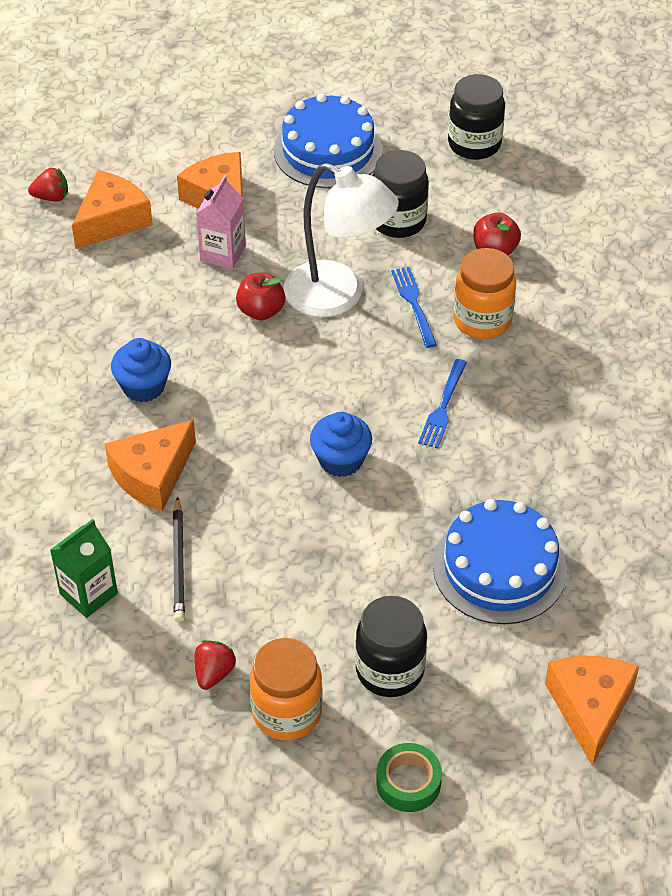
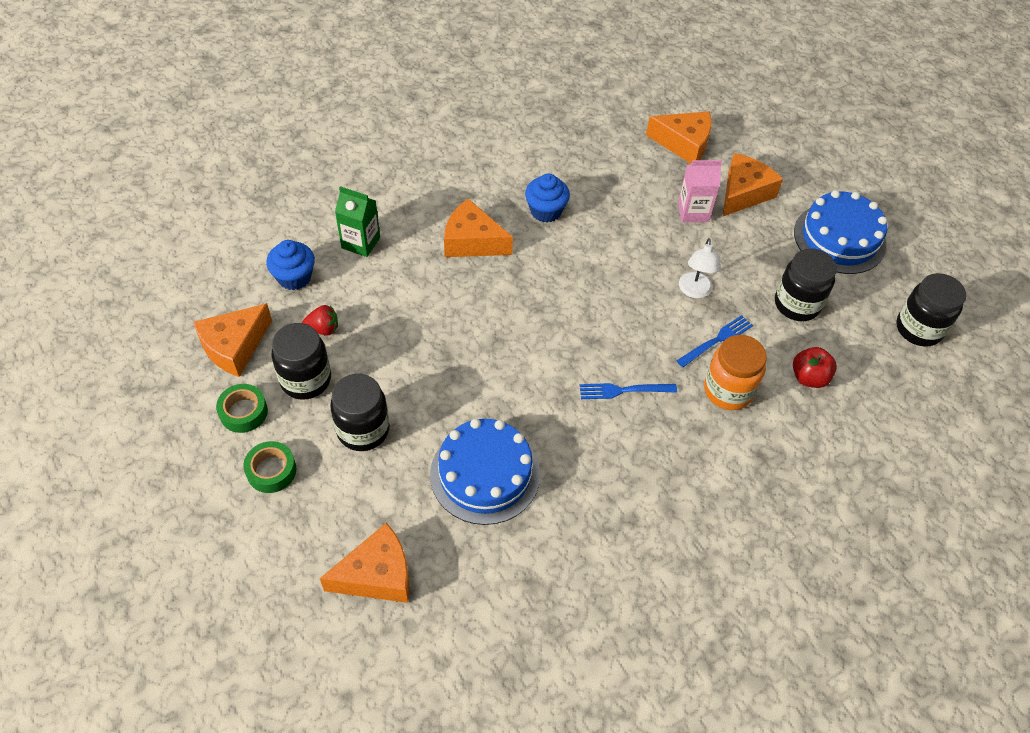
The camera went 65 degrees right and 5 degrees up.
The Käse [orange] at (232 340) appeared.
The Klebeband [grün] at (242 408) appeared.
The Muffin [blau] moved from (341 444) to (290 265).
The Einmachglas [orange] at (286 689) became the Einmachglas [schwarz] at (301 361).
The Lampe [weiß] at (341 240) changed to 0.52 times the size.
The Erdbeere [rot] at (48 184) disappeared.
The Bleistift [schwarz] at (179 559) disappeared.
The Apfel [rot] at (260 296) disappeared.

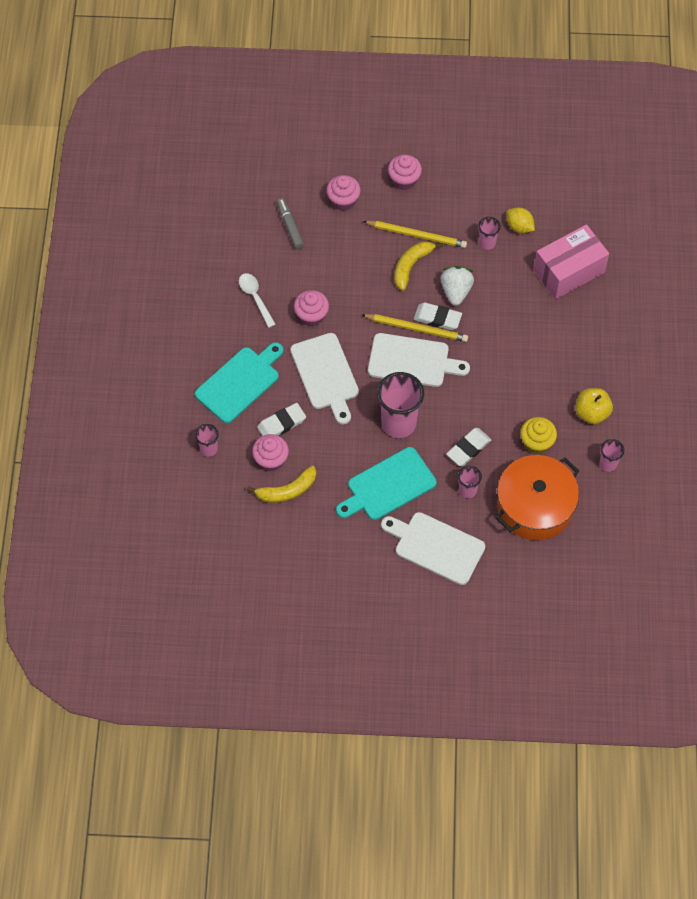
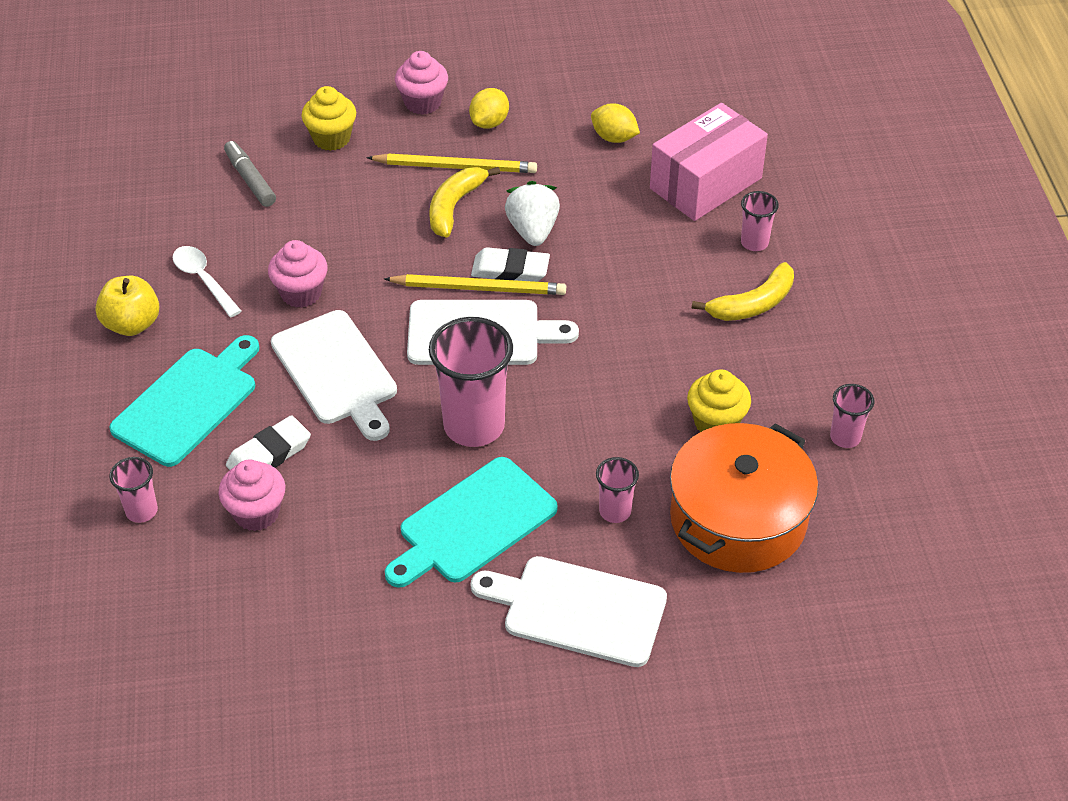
The camera went 10 degrees left and 15 degrees down.
The Apfel [gelb] moved from (594 406) to (127 306).
The Muffin [rosa] at (343 193) became the Muffin [gelb] at (329 118).
The Zitrone [gelb] at (489 108) appeared.
The Banane [gelb] moved from (281 484) to (743 291).
The Becher [rosa] moved from (489 233) to (760 221).
The Radiergummi [weiß] at (469 447) disappeared.

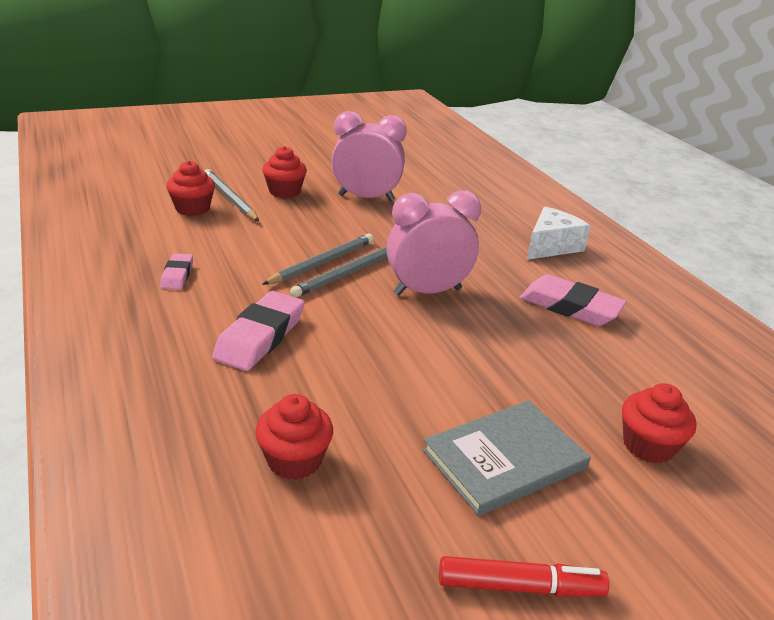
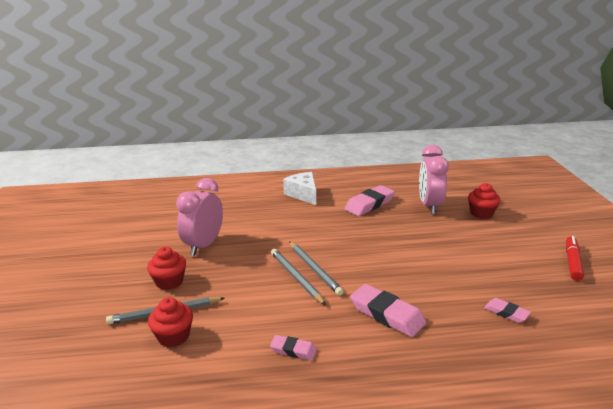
The camera went 70 degrees left and 5 degrees down.
The Wecker [rosa] moved from (434 242) to (434 179).
The Muffin [rot] at (294 437) was replaced by the Radiergummi [rosa] at (507 310).
The Buch [grau] at (507 458) disappeared.

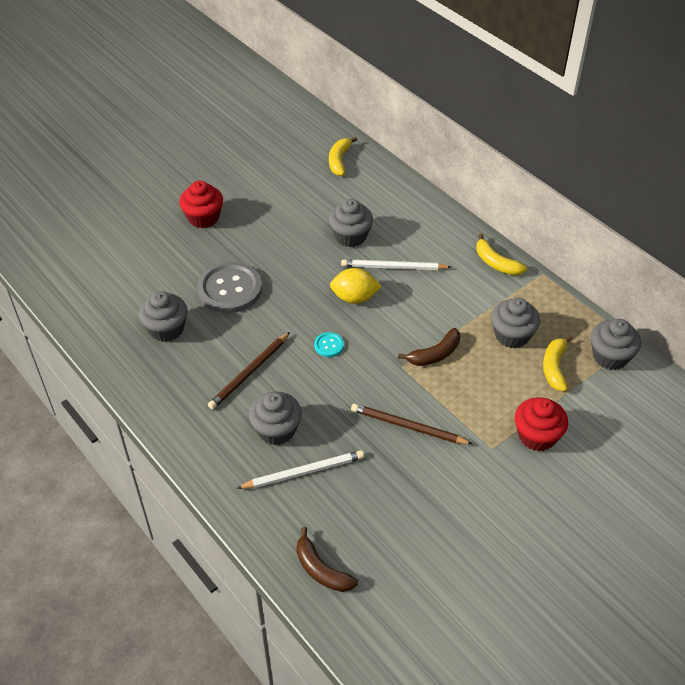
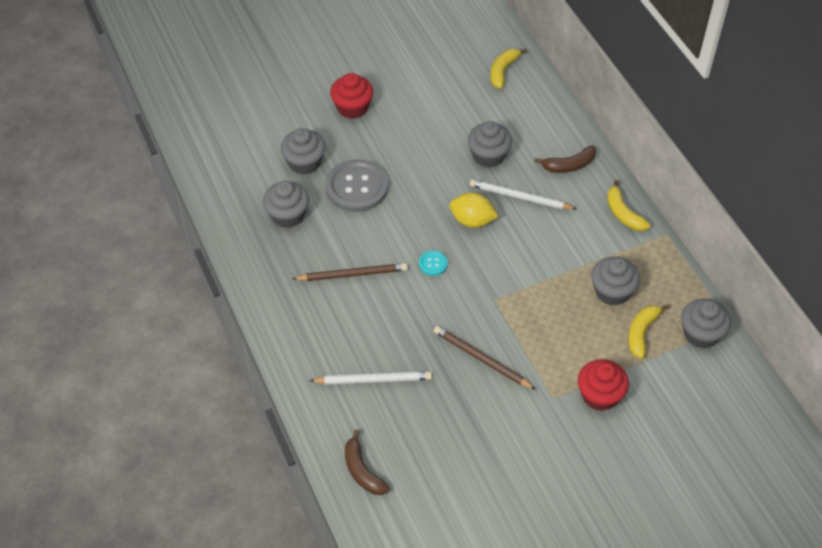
The camera went 15 degrees right and 5 degrees up.
The Muffin [grau] moved from (275 418) to (303 151).
The Bleistift [braun] at (249 370) turned 150 degrees counterclockwise.
The Banane [braun] moved from (429 347) to (565 159).

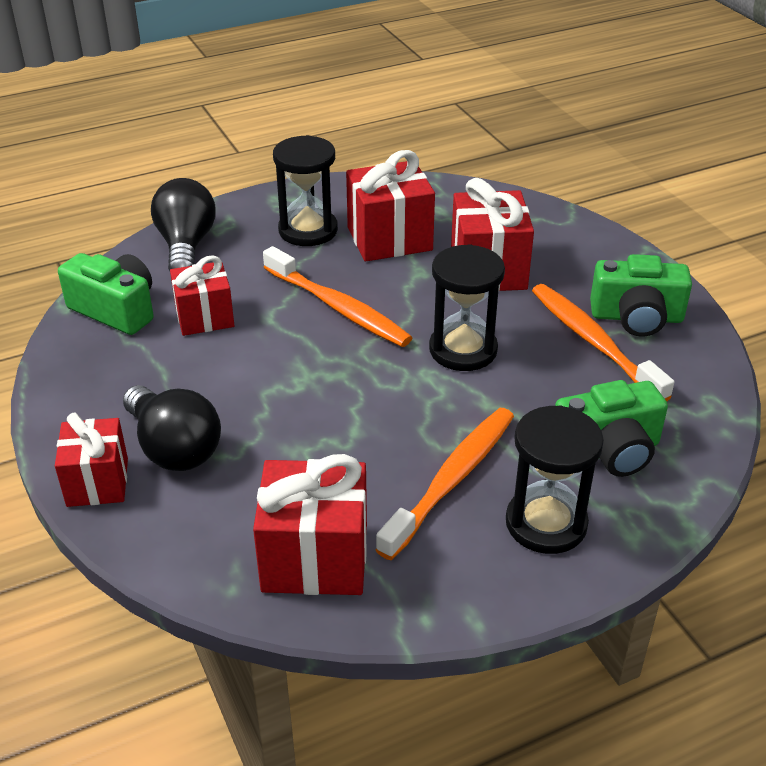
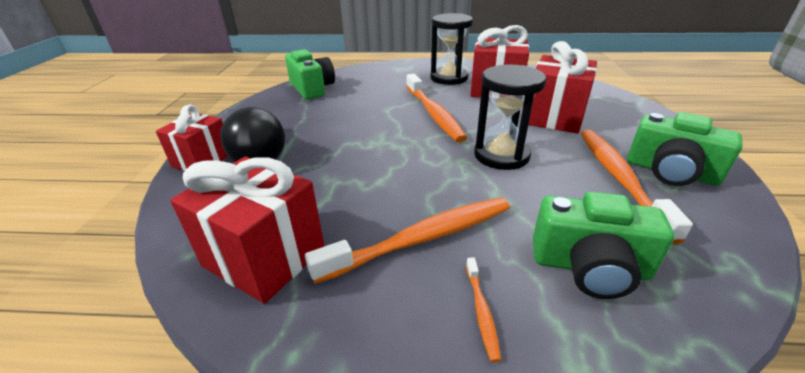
The camera went 30 degrees right and 5 degrees down.
The Sanduhr [schwarz] at (555 479) was replaced by the Zahnbürste [orange] at (483 309).
The Glühbirne [schwarz] at (183 224) disappeared.
The Geschenk [rot] at (202 295) disappeared.

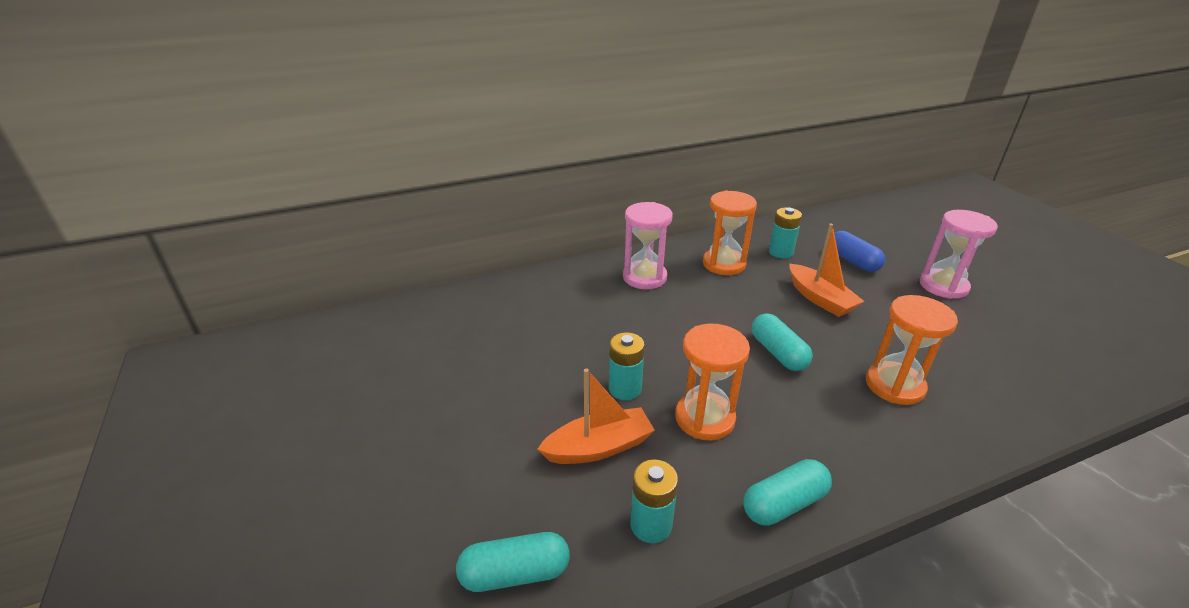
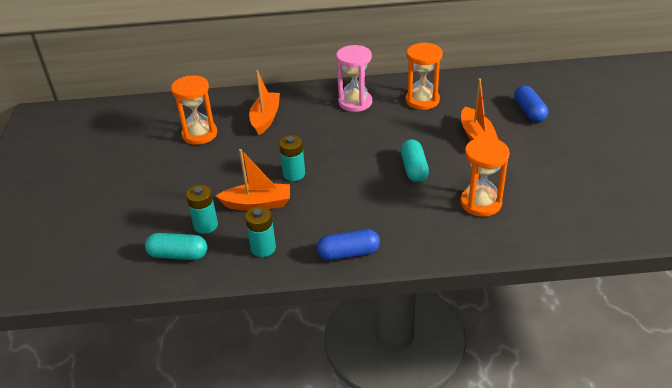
The camera went 20 degrees right and 5 degrees up.
The Sanduhr [orange] moved from (712 382) to (194 110).
The Batterie [türkis] moved from (785 233) to (202 209).
The Boot [orange] at (264 102) appeared.
The Kapsel [türkis] at (787 492) became the Kapsel [blau] at (348 245).
The Sanduhr [rosa] at (958 254) disappeared.

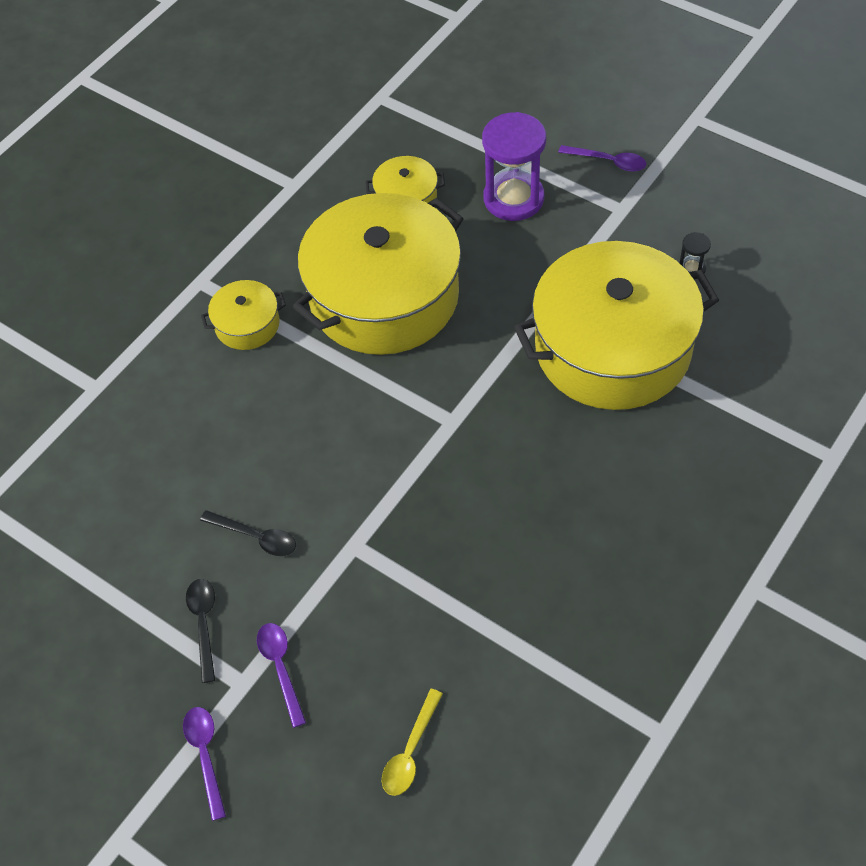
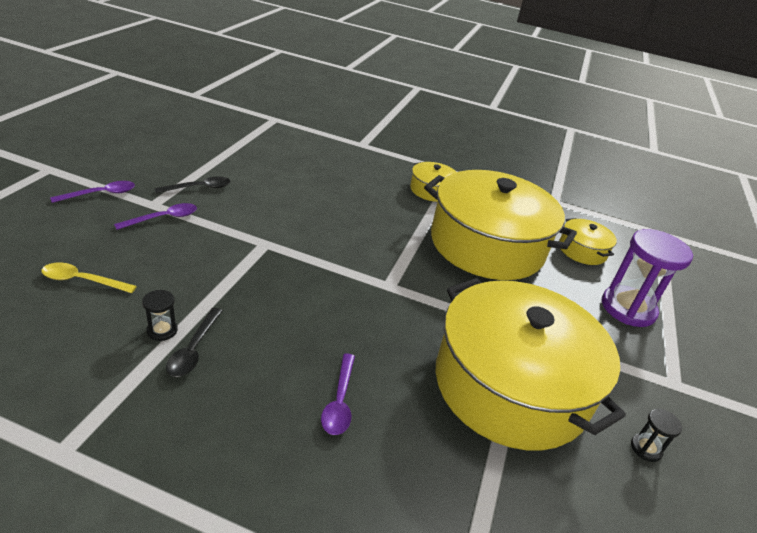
The camera went 65 degrees right and 20 degrees down.
The Sanduhr [schwarz] at (160 315) appeared.
The Löffel [schwarz] moved from (248 533) to (194 342).
The Löffel [lila] moved from (602 158) to (338 394).

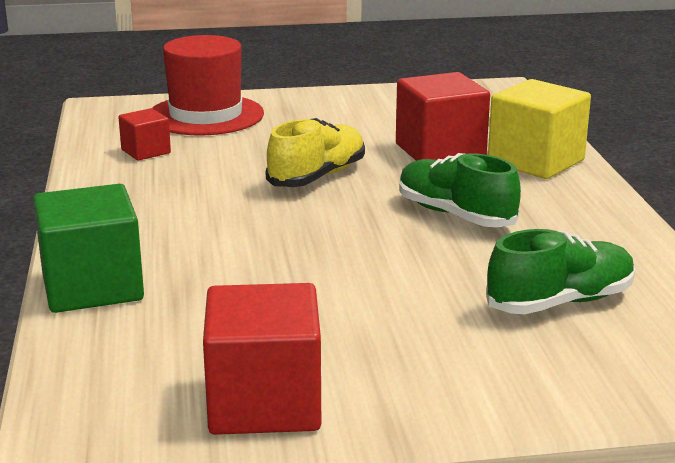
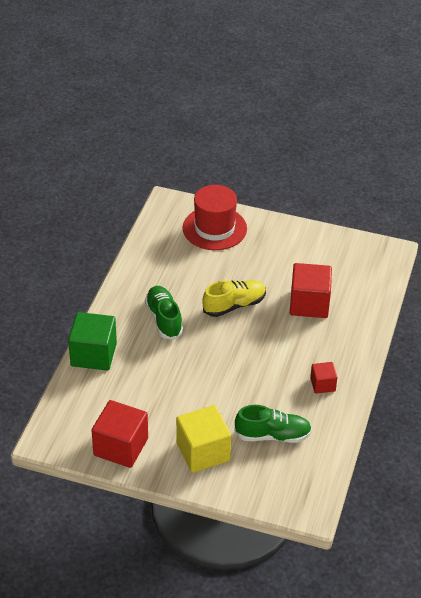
The camera went 25 degrees right and 20 degrees up.
The Schuh [grün] moved from (460 190) to (164 313).
The Kubus [gelb] moved from (539 129) to (203 439).
The Kubus [rot] moved from (145 134) to (323 378).

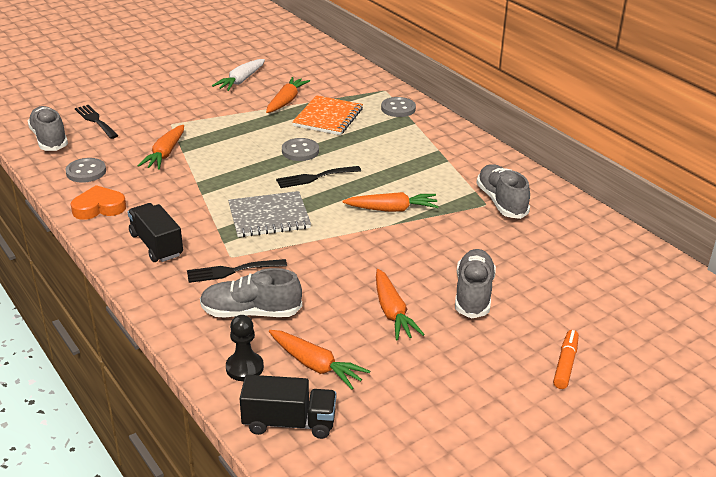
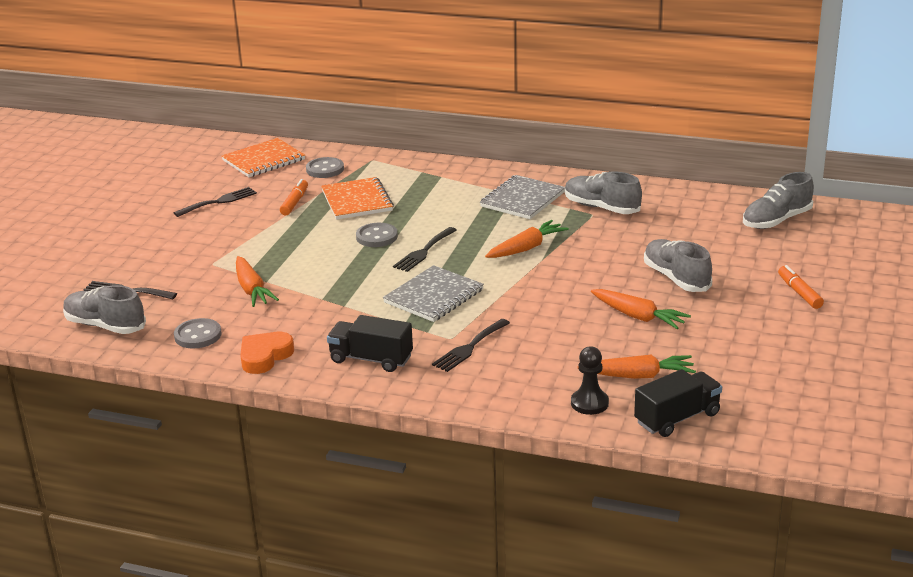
The camera went 35 degrees left and 5 degrees down.
The Karotte [weiß] at (238 75) was replaced by the Gabel [schwarz] at (215 202).
The Notizbuch [orange] at (263 157) appeared.
The Karotte [orange] at (288 95) was replaced by the Filzstift [orange] at (294 197).
The Knopf [grau] moved from (398 107) to (325 167).
The Notizbuch [grau] at (522 197) appeared.
The Schuh [grau] moved from (251 292) to (778 200).

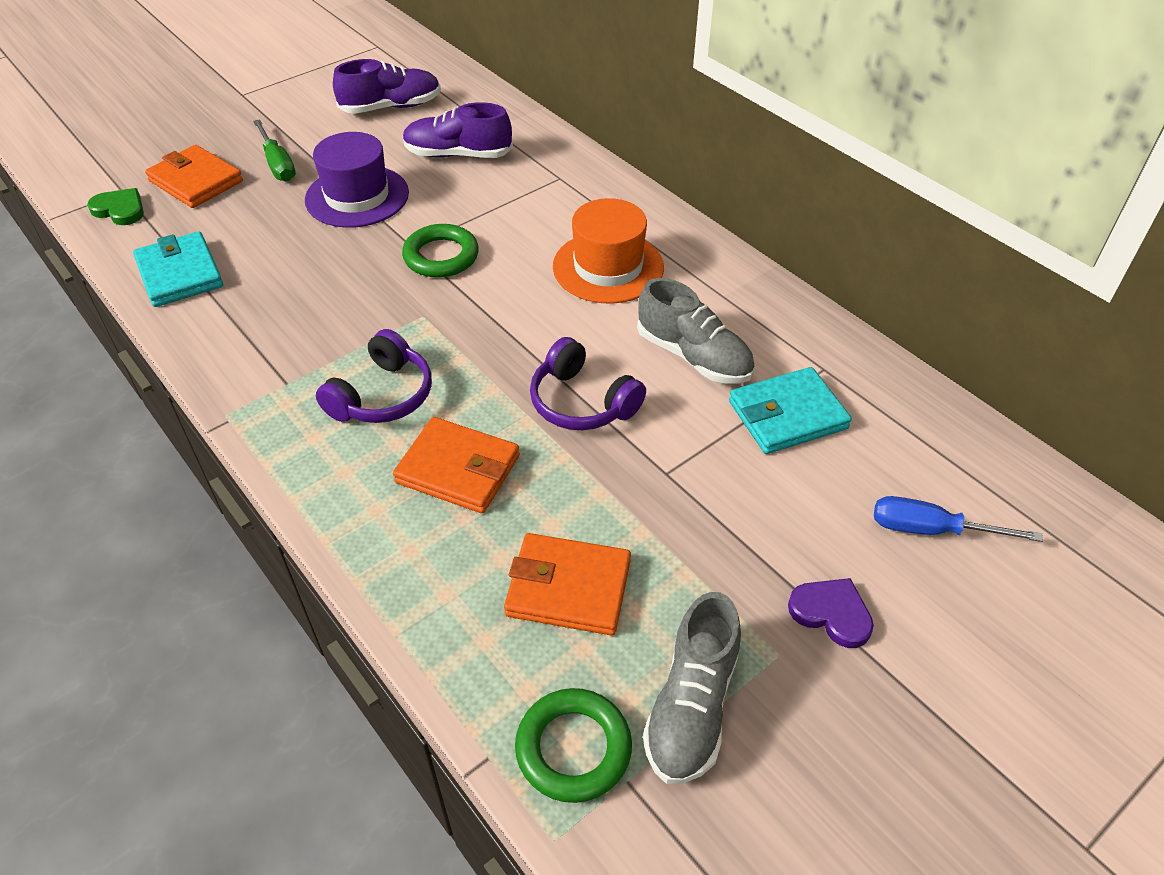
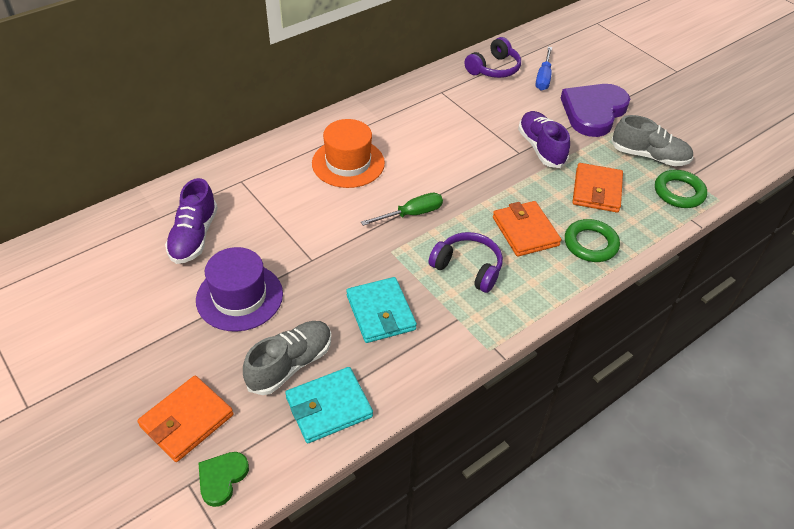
The camera went 90 degrees left and 0 degrees up.
The Schuh [grau] moved from (696 331) to (287 358).
The Geldbörse [türkis] moved from (790 410) to (381 310).
The Schraubenzieher [grün] moved from (274 150) to (402 209).
The Kopfhörer [lila] moved from (588 383) to (493 57).
The Geldbörse [orange] at (456 465) turned 45 degrees counterclockwise.
The Schuh [lila] moved from (387 86) to (544 139).
The Herz [lila] at (831 613) changed to 2.09 times the size.
The Ring [grün] moved from (440 251) to (592 240).

